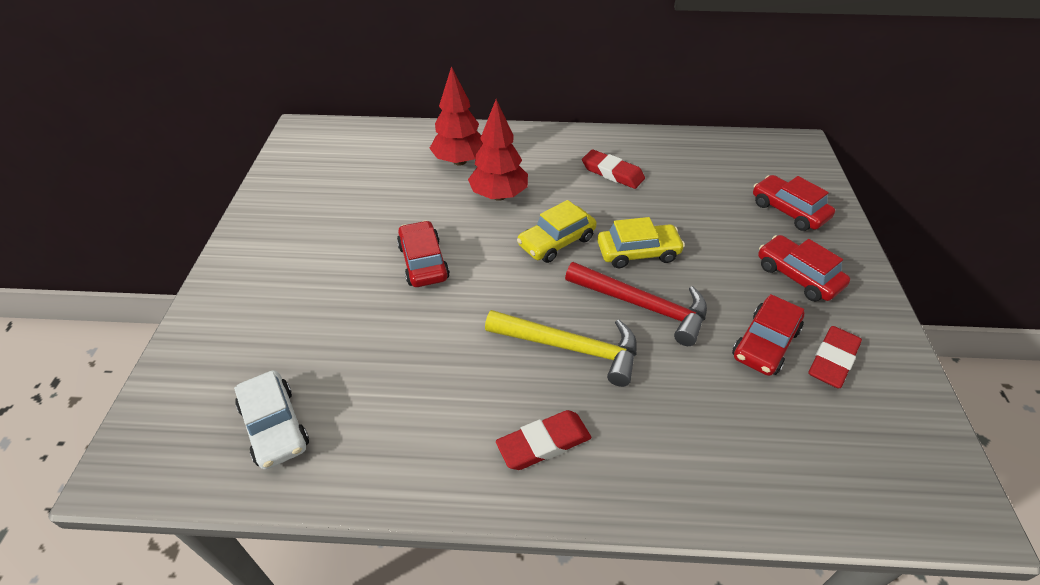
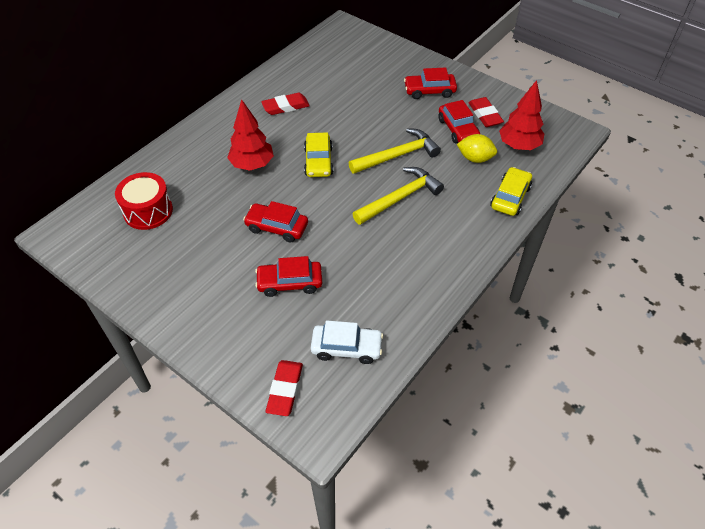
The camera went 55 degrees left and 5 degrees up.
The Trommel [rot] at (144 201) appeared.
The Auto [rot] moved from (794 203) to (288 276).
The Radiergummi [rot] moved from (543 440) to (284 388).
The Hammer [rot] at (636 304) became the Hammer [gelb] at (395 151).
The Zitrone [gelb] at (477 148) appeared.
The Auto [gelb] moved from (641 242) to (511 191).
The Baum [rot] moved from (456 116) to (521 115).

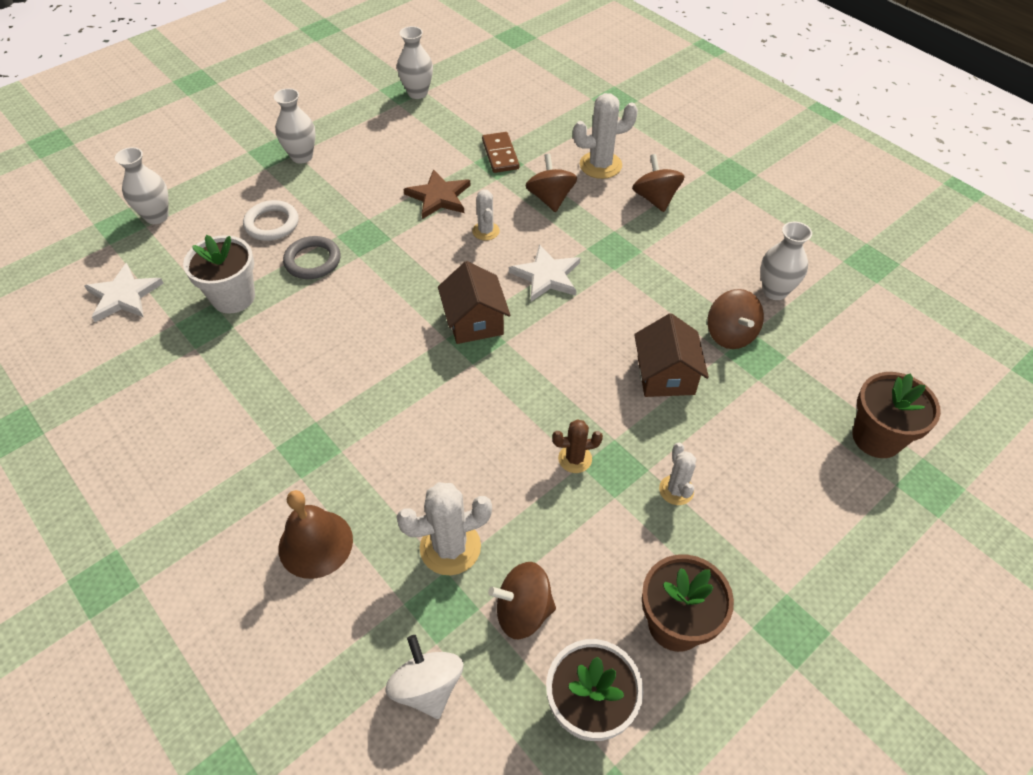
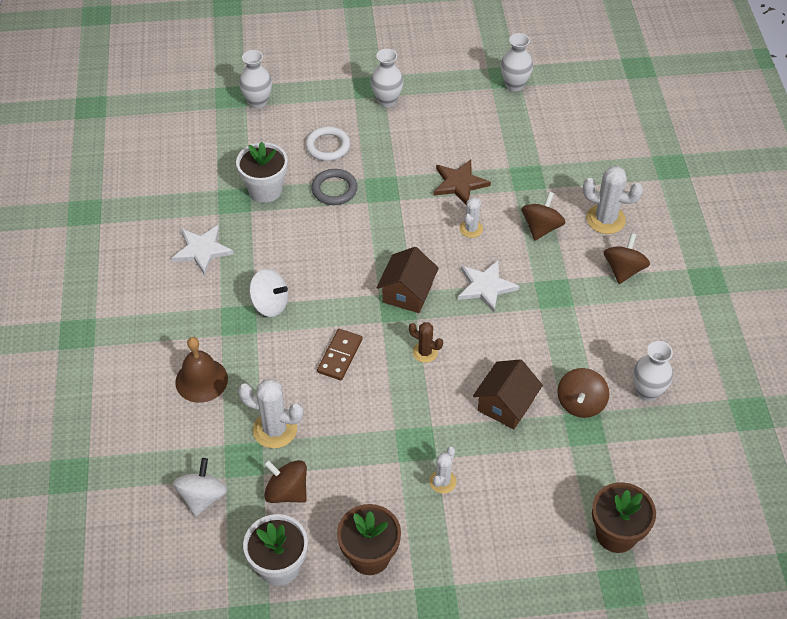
The camera went 35 degrees right and 0 degrees up.
The Stern [weiß] moved from (124 292) to (203 250).
The Kreisel [weiß] at (268 293) appeared.
The Dominostein [braun] moved from (501 152) to (339 354).
The Kaktus [braun] moved from (577 446) to (426 342).

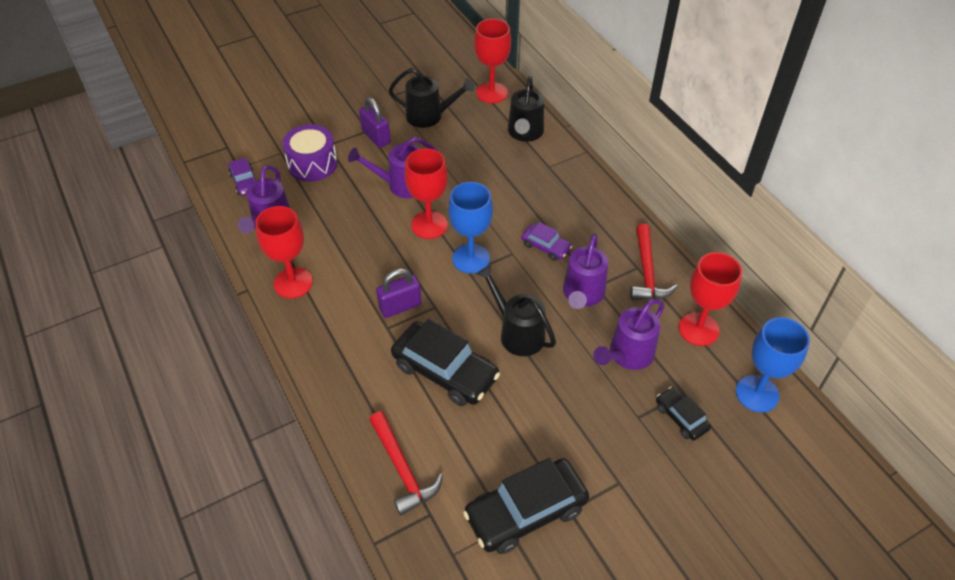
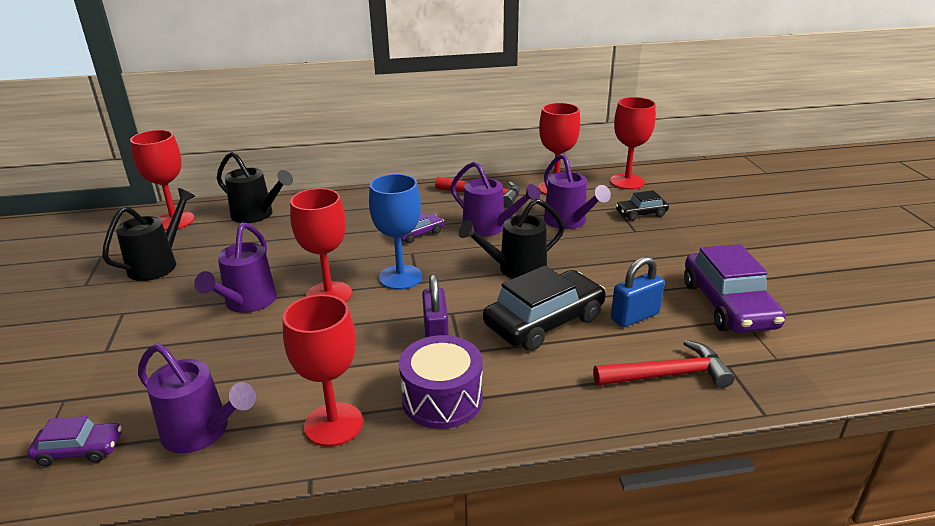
The camera went 70 degrees left and 20 degrees down.
The Trommel [lila] moved from (309 153) to (441 382).
The Kelch [blau] at (773 365) became the Kelch [rot] at (633 143).
The Vorhängeschloss [blau] at (638 291) appeared.
The Auto [schwarz] at (526 506) became the Auto [lila] at (735 288).
The Vorhängeschloss [lila] at (375 122) disappeared.

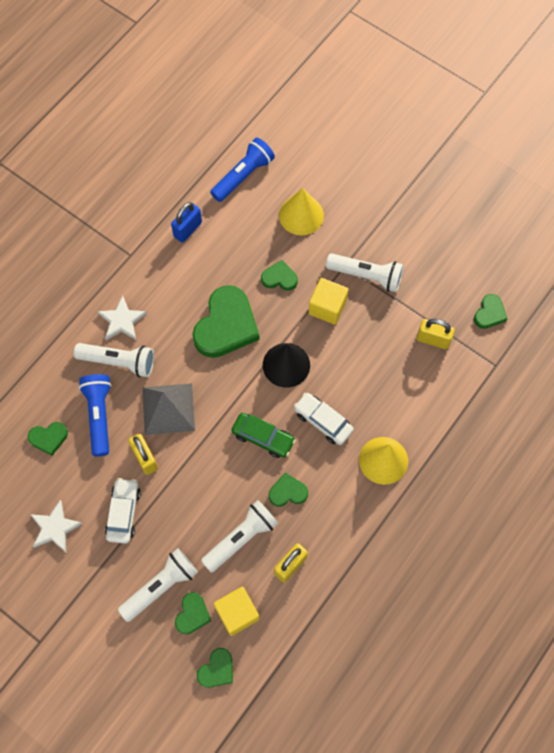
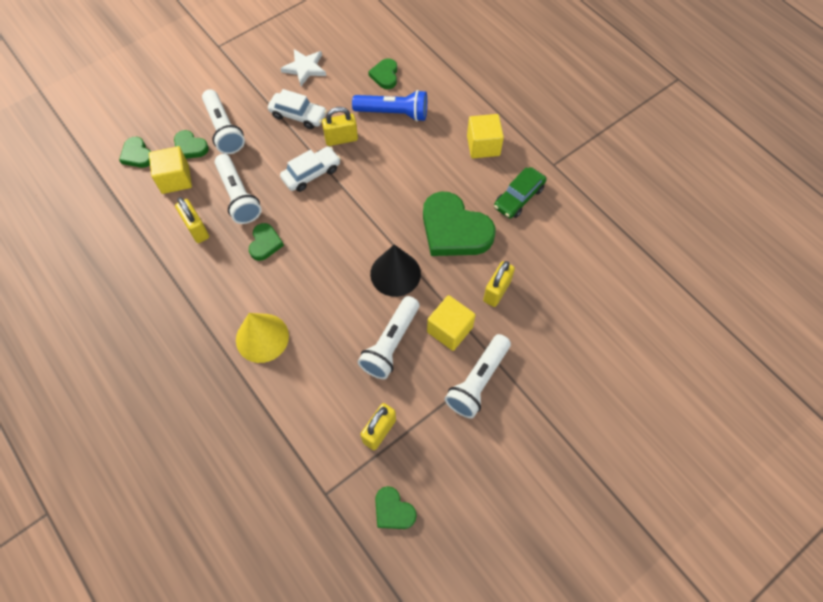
The camera went 105 degrees right and 5 degrees down.
The Auto [weiß] moved from (324 419) to (310 169).
The Taschenlampe [weiß] moved from (114 360) to (388 337).
The Stern [weiß] at (122 318) was replaced by the Kubus [gelb] at (485 136).
The Herz [grün] at (279 275) was replaced by the Vorhängeschloss [gelb] at (499 284).
The Auto [grün] moved from (264 435) to (520 193).
The Pyramide [grau] at (168 409) disappeared.
The Vorhängeschloss [blau] at (186 222) disappeared.
The Taschenlampe [blau] at (242 170) disappeared.
The Kegel [gelb] at (301 211) disappeared.

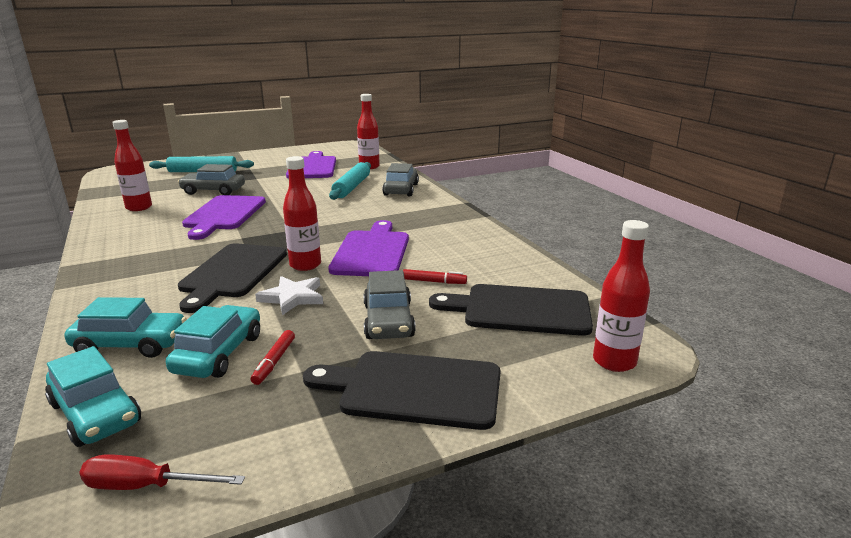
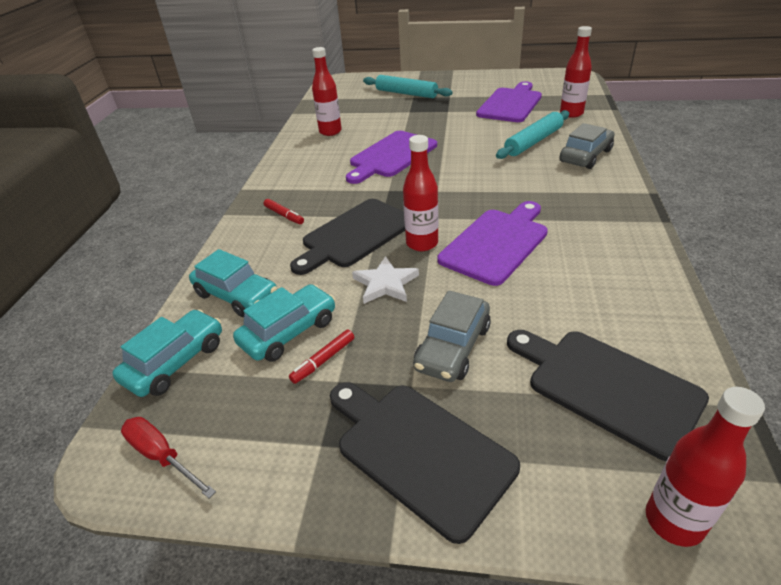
The camera went 35 degrees right and 15 degrees up.
The Auto [türkis] at (93 396) turned 135 degrees counterclockwise.
The Filzstift [rot] moved from (435 276) to (284 211).
The Auto [grau] at (211 179) disappeared.

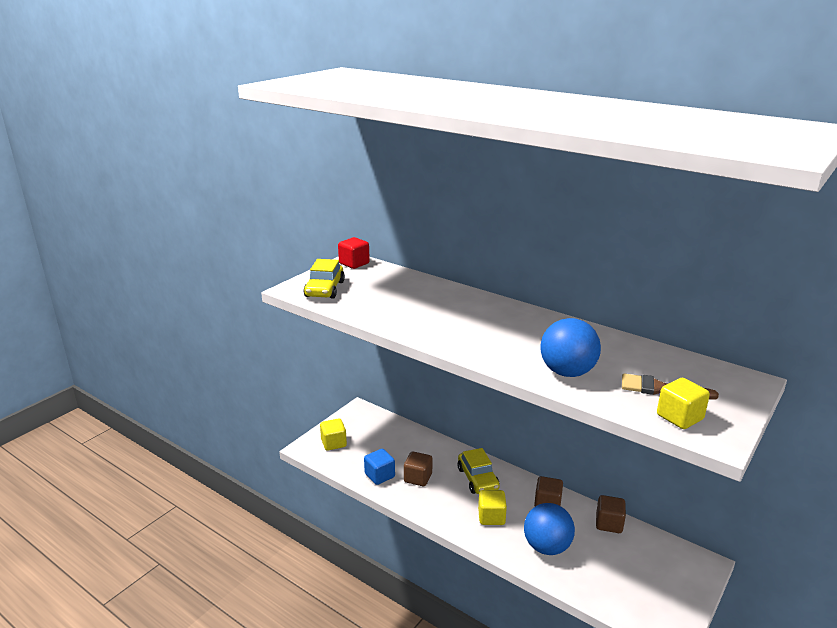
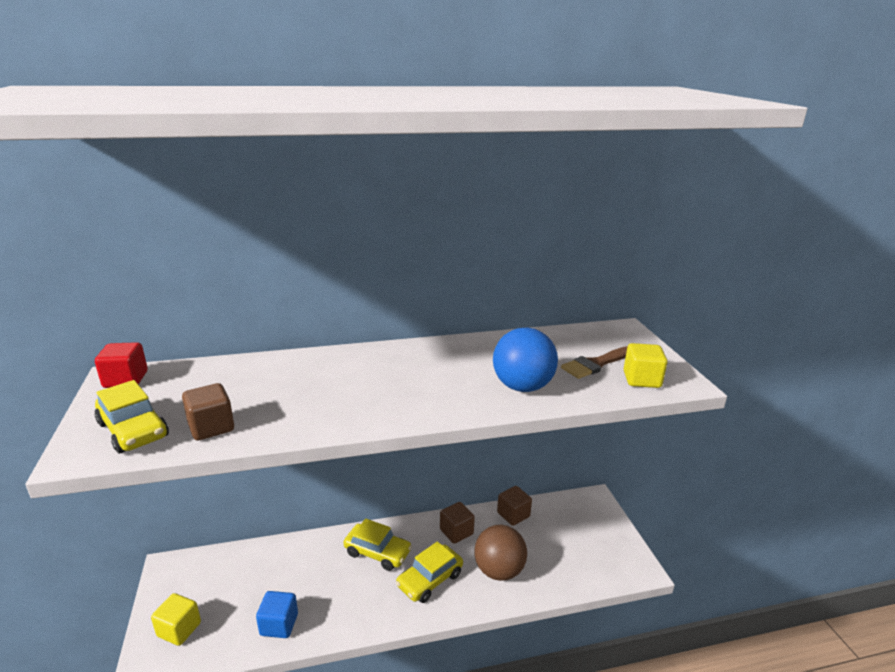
The camera went 50 degrees left and 0 degrees up.
The Kubus [braun] moved from (418 469) to (208 411).
The Kubus [gelb] at (492 507) was replaced by the Auto [gelb] at (429 572).
The Ball [blau] at (549 529) became the Ball [braun] at (500 553).

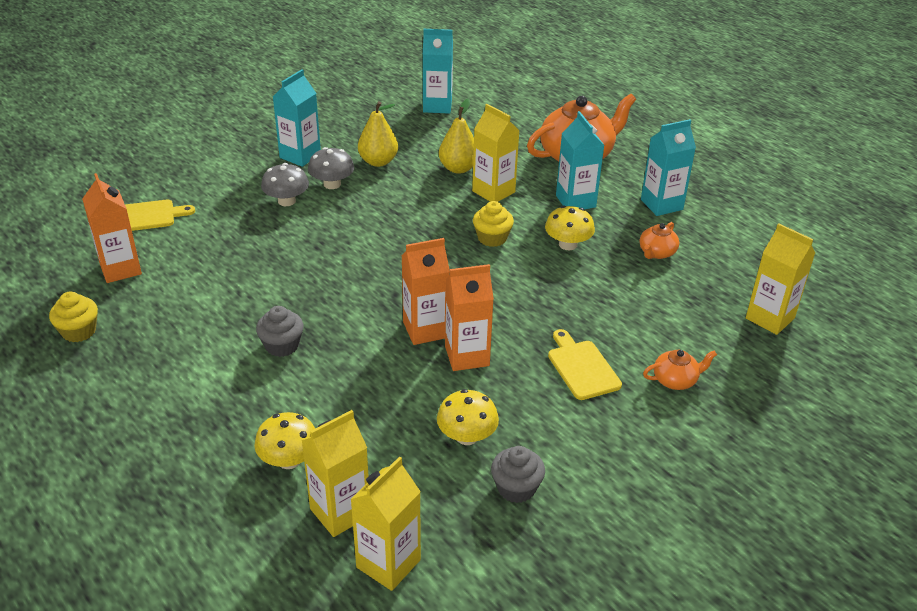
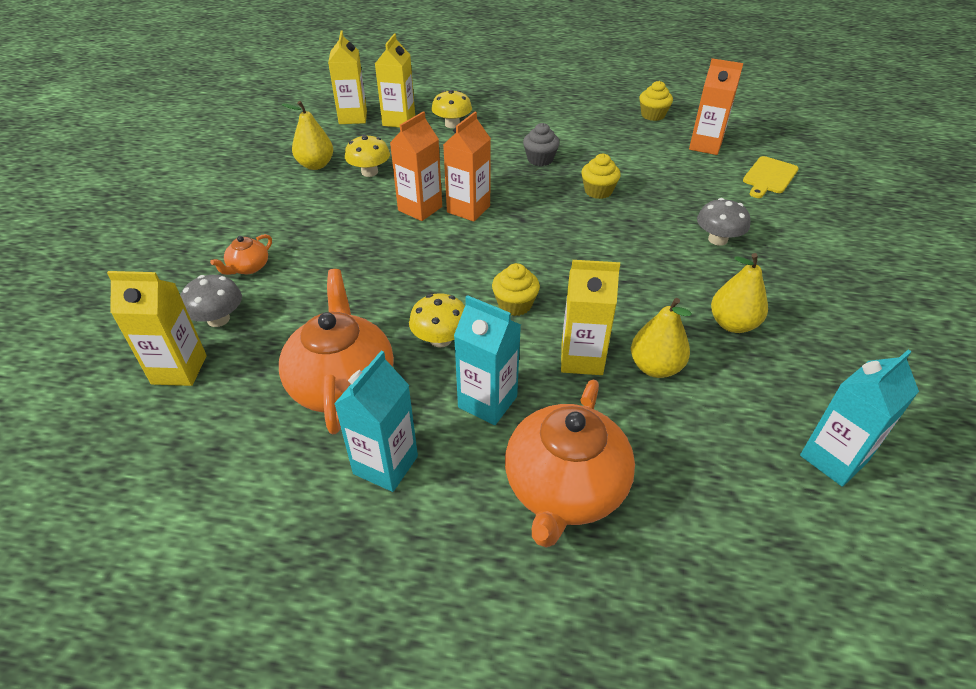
The camera went 140 degrees right and 5 degrees up.
The Pilz [grau] moved from (331 168) to (211 301).
The Teekanne [orange] at (659 240) changed to 2.16 times the size.
The Muffin [grau] at (518 474) was replaced by the Birne [gelb] at (307 135).
The Muffin [gelb] at (601 176) appeared.
The Getränkekarton [türkis] at (297 118) disappeared.
The Schneidebrett [gelb] at (585 364) disappeared.

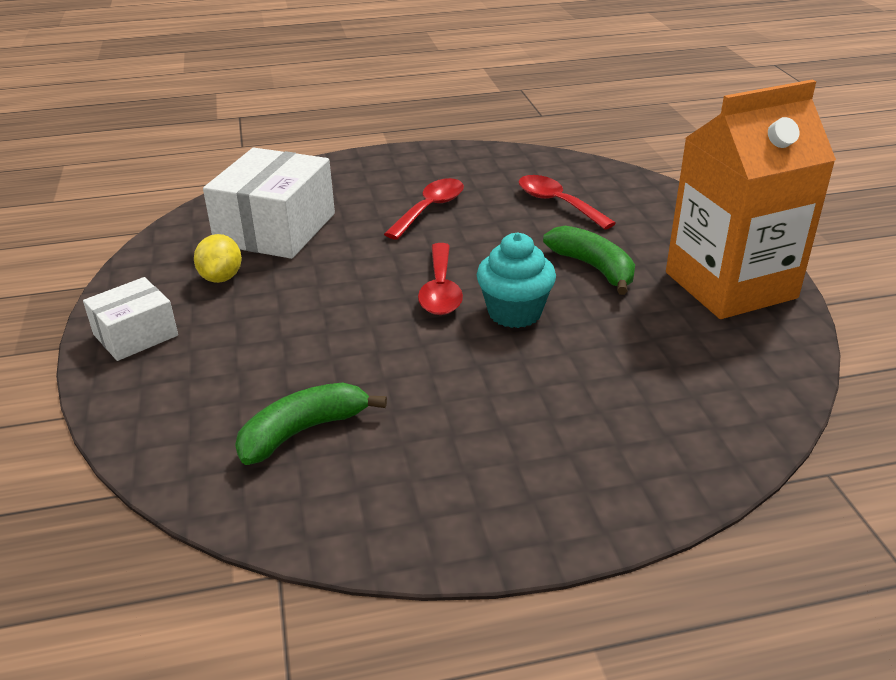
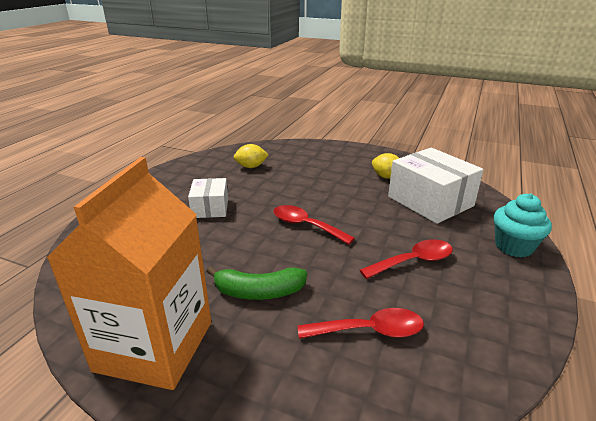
The camera went 125 degrees right and 5 degrees down.
The Schachtel [weiß] moved from (130 319) to (208 198).
The Banane [grün] at (311 424) was replaced by the Zitrone [gelb] at (251 156).
The Löffel [rot] at (424 209) turned 90 degrees counterclockwise.
The Muffin [türkis] moved from (516 280) to (523 225).

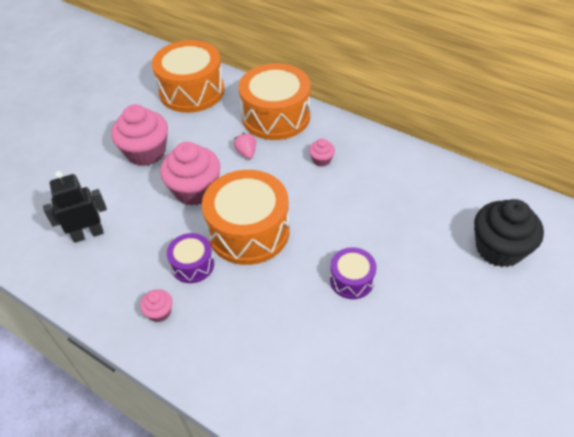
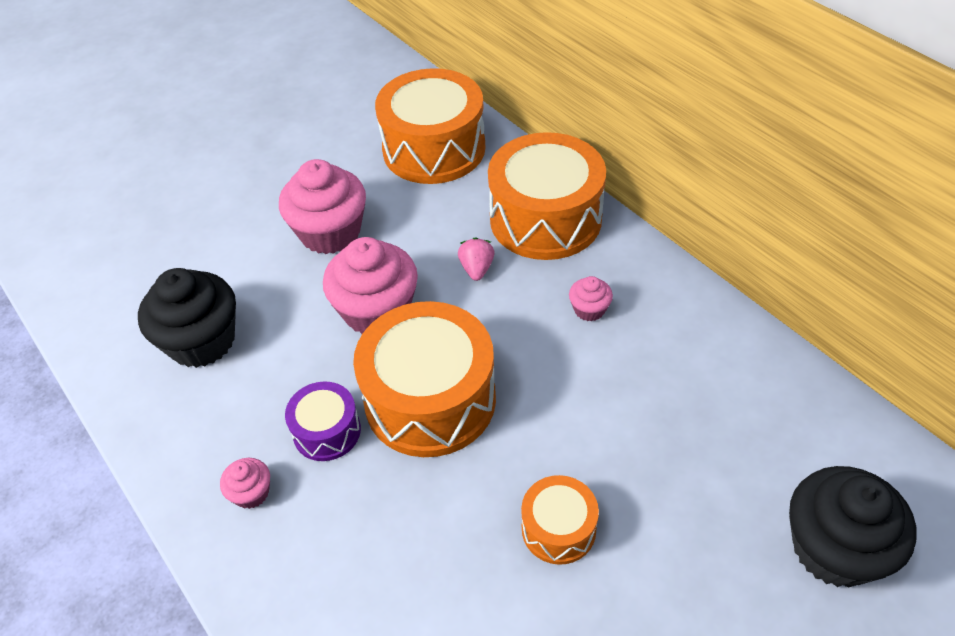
The camera went 20 degrees right and 0 degrees up.
The Roboter [schwarz] at (75 207) was replaced by the Muffin [schwarz] at (187 318).
The Trommel [lila] at (353 273) became the Trommel [orange] at (560 520).

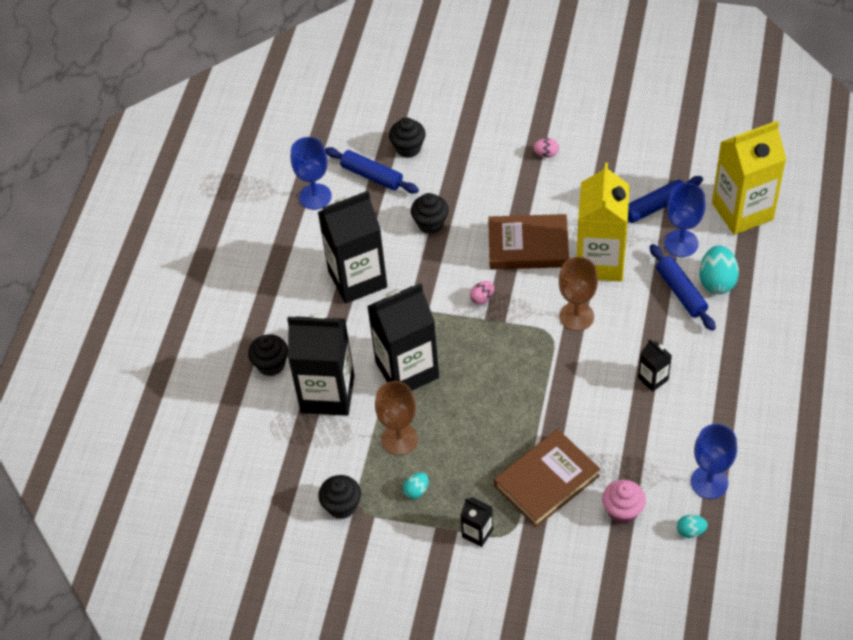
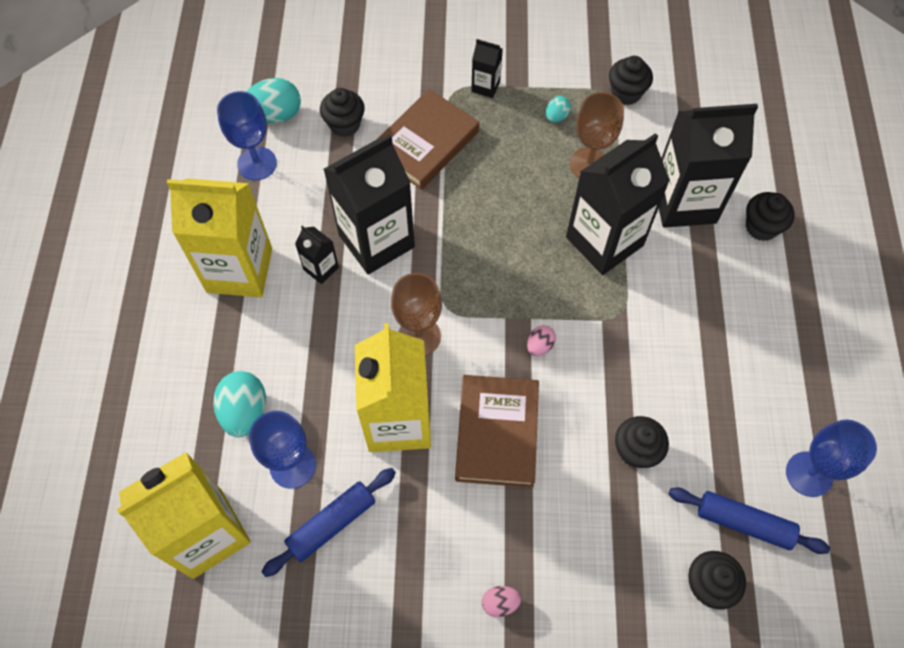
The camera went 165 degrees right and 10 degrees up.
The Getränkekarton [gelb] at (219 237) appeared.
The Ei [türkis] at (692 526) changed to 1.87 times the size.
The Muffin [rosa] at (624 502) became the Muffin [schwarz] at (342 112).
The Getränkekarton [schwarz] moved from (352 247) to (369 204).
The Buch [braun] at (528 242) turned 75 degrees counterclockwise.
The Nudelholz [blau] at (683 287) disappeared.

